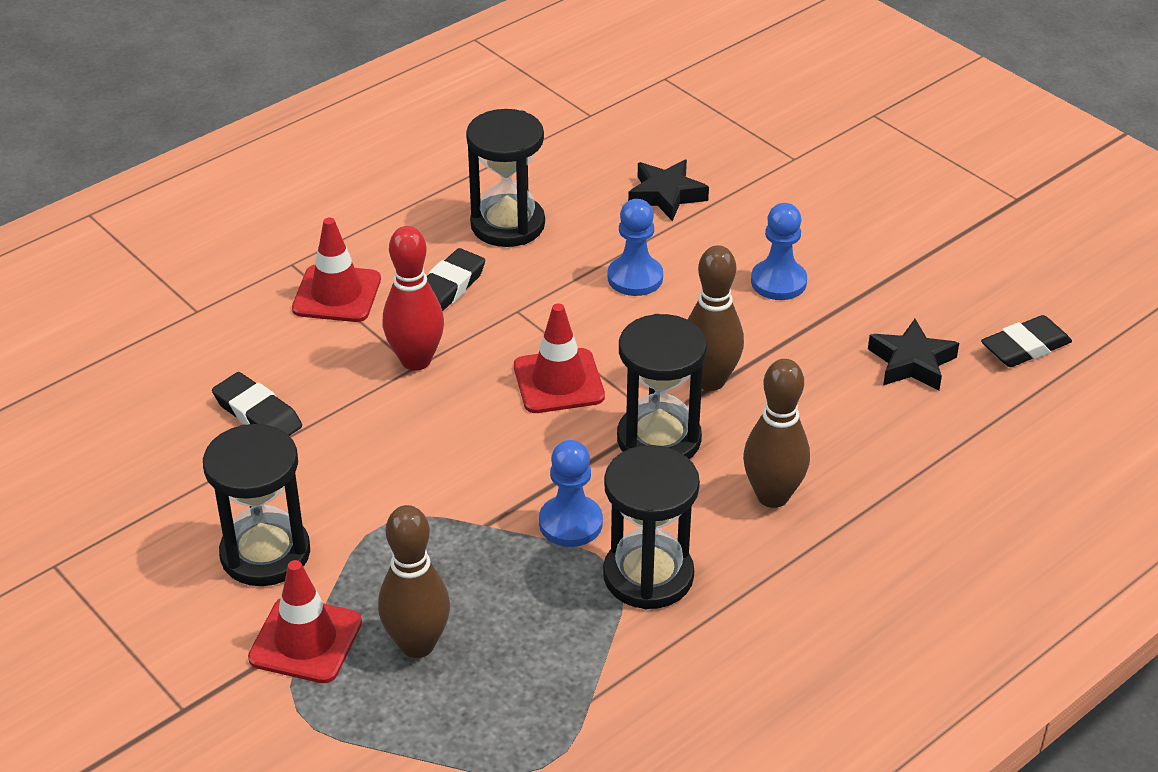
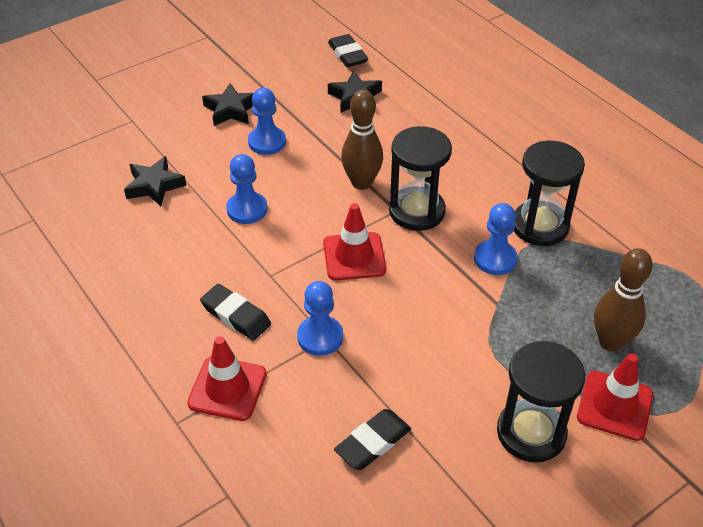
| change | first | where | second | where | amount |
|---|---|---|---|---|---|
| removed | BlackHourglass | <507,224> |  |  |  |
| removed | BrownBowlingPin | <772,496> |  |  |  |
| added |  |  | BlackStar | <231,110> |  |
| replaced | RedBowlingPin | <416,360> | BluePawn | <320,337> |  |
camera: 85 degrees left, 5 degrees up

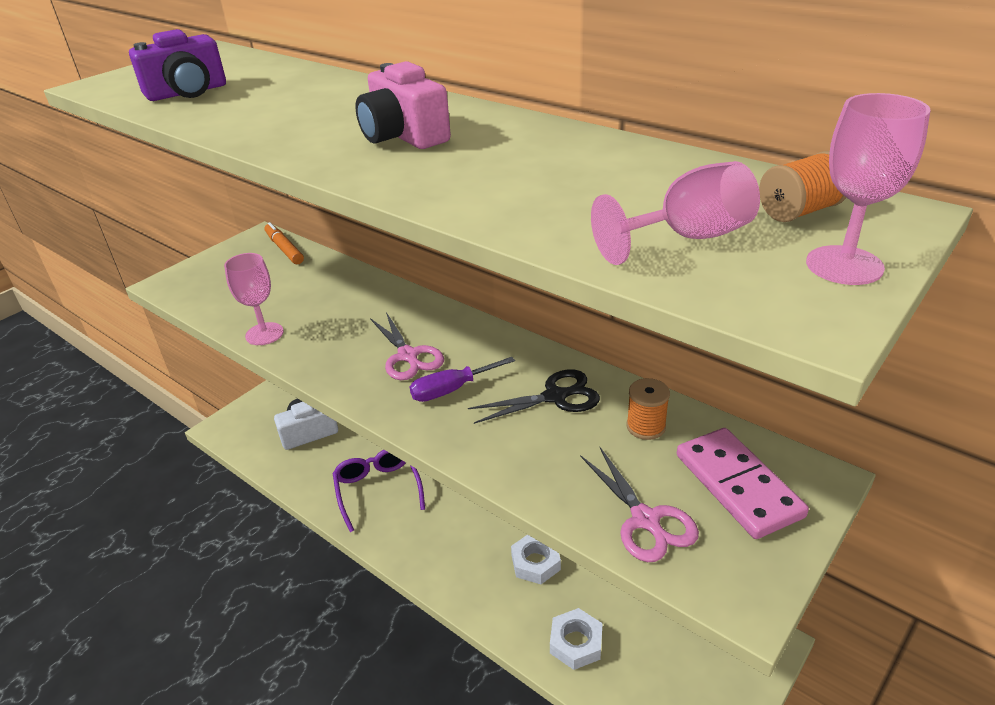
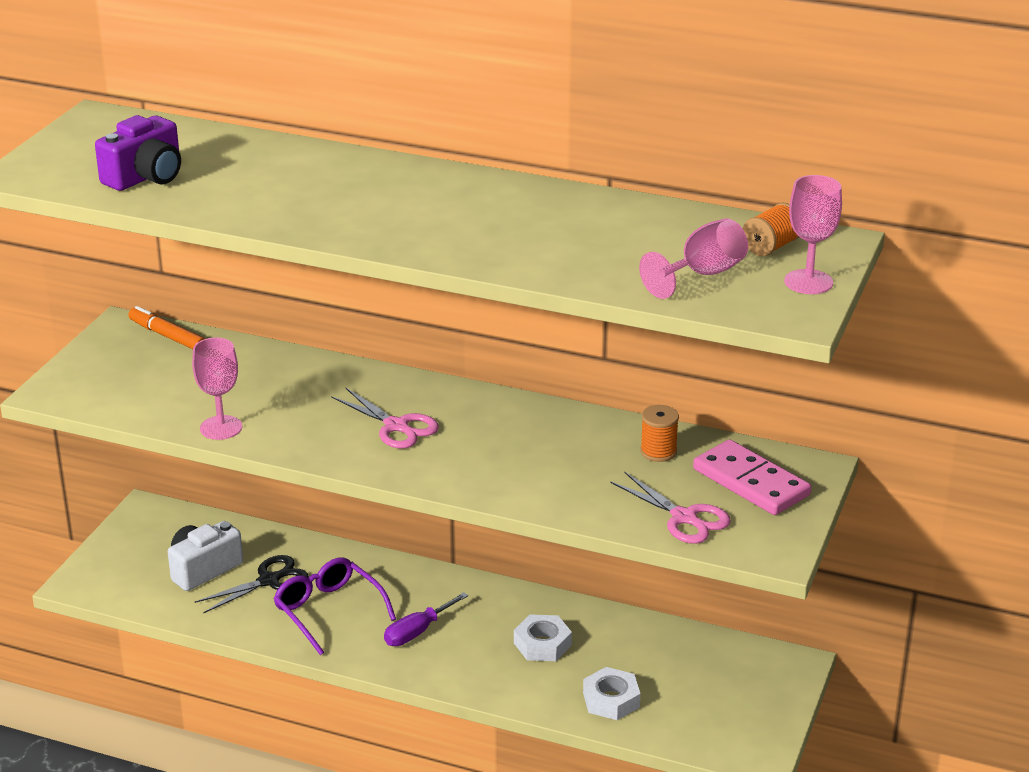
| change | first | where | second | where | amount |
|---|---|---|---|---|---|
| removed | PinkCamera | <403,136> |  |  |  |
| moved | PurpleScrewdriver | <451,390> |  | <417,632> |  |
| moved | BlackScissors | <555,397> |  | <269,581> |  |
camera: 20 degrees left, 5 degrees down

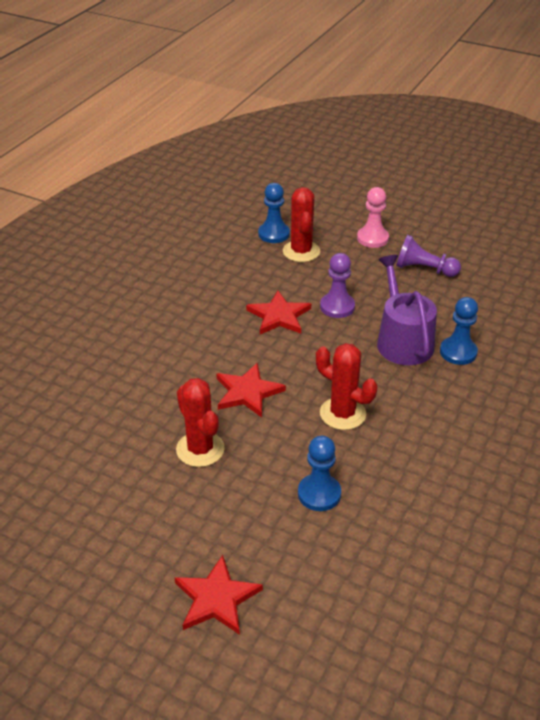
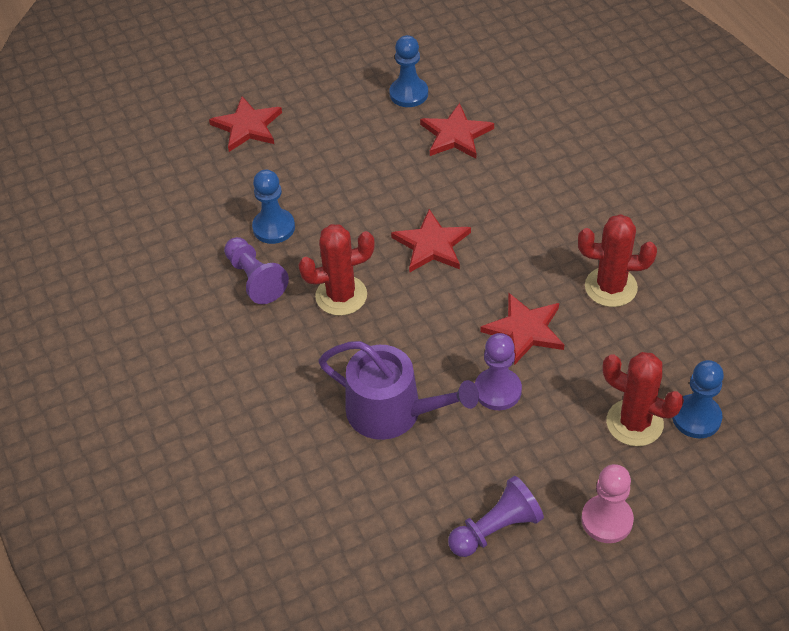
| change | first | where | second | where | amount |
|---|---|---|---|---|---|
| added |  |  | PurplePawn | <255,279> |  |
| added |  |  | RedStar | <455,135> |  |
| moved | RedCactus | <200,449> |  | <611,287> |  |
| moved | BluePawn | <458,352> |  | <408,94> |  |
camera: 130 degrees right, 10 degrees up

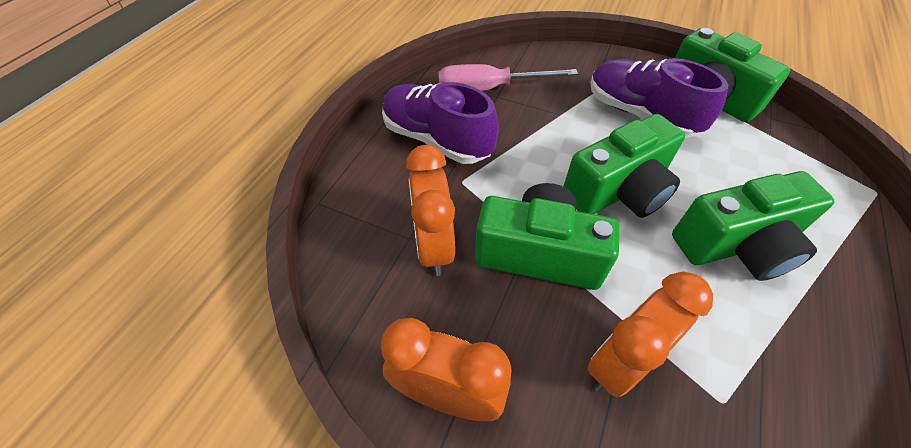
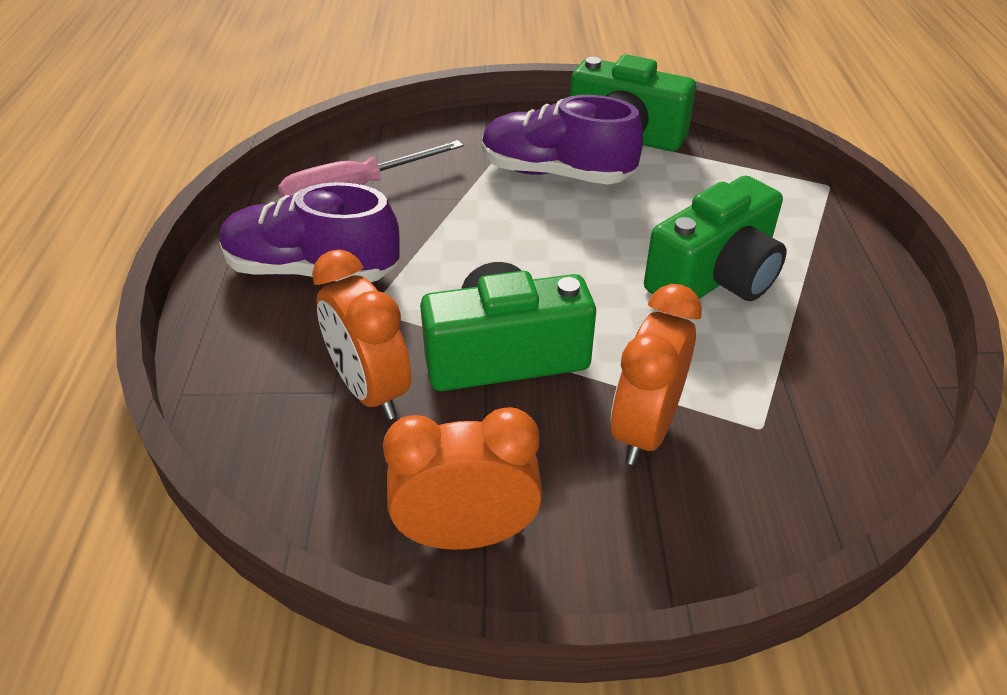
| change | first | where | second | where | amount |
|---|---|---|---|---|---|
| removed | GreenCamera | <618,191> |  |  |  |
camera: 25 degrees left, 10 degrees down

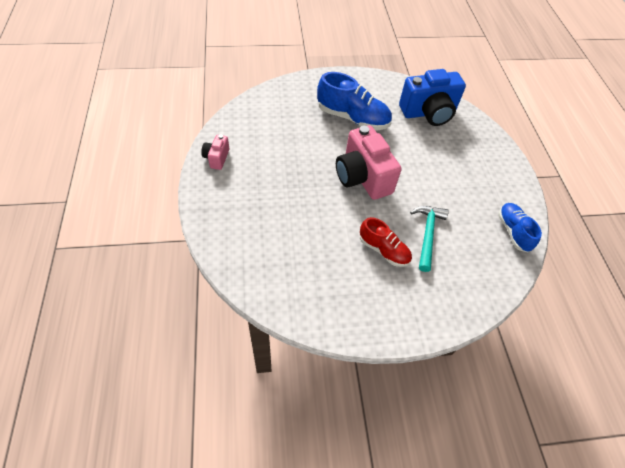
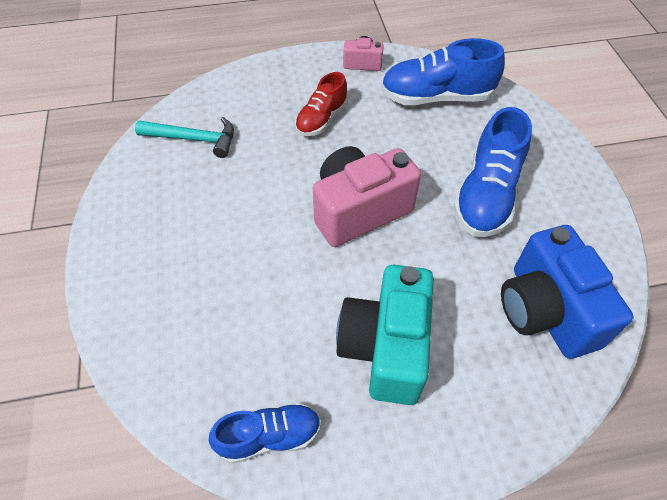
| change | first | where | second | where | amount |
|---|---|---|---|---|---|
| added |  |  | TurquoiseCamera | <386,347> |  |
| added |  |  | BlueShoe | <436,97> |  |
| moved | RedShoe | <383,250> |  | <321,119> |  |
| moved | TurquoiseHammer | <427,235> |  | <194,139> |  |
camera: 90 degrees right, 0 degrees up

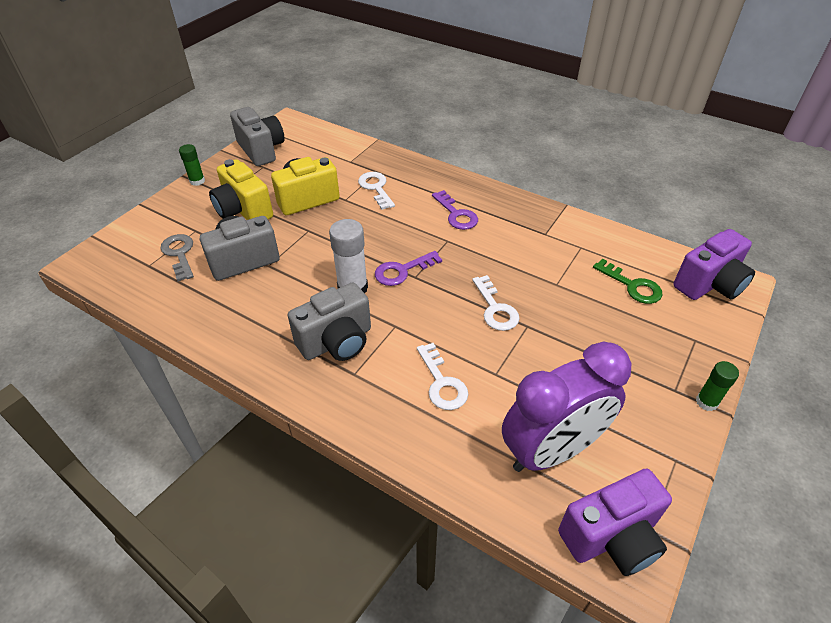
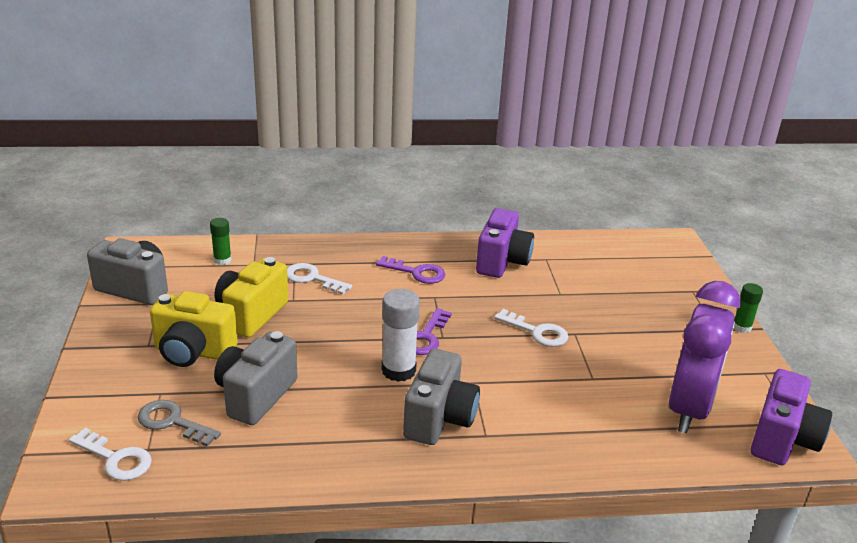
| change | first | where | second | where | amount |
|---|---|---|---|---|---|
| removed | GreenKey | <632,286> |  |  |  |
| moved | GreenGlueStick | <197,181> |  | <222,260> |  |
| moved | WhiteKey | <442,383> |  | <116,459> |  |
| moved | PurpleCamera | <709,284> |  | <502,262> |  |
camera: 40 degrees left, 15 degrees down

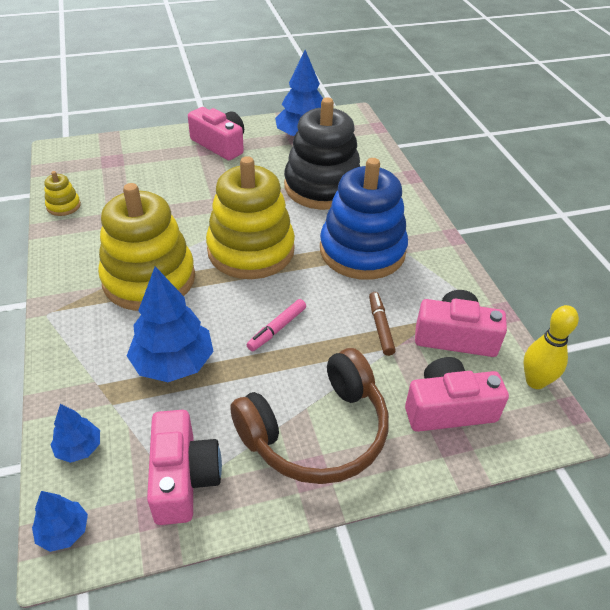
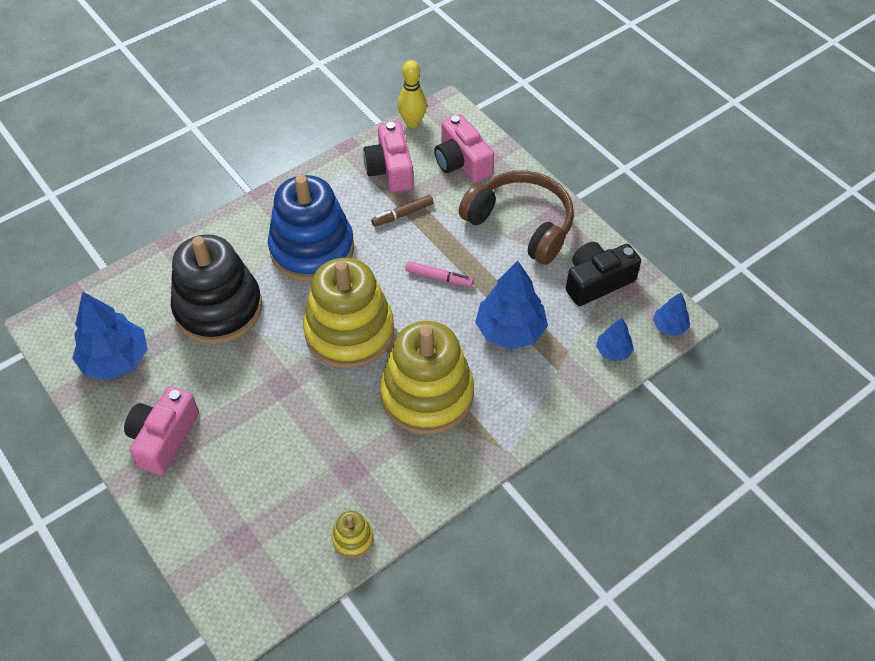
| change | first | where | second | where | amount |
|---|---|---|---|---|---|
| recoloured | PinkCamera | <183,478> | BlackCamera | <597,281> |  |
camera: 110 degrees left, 10 degrees up

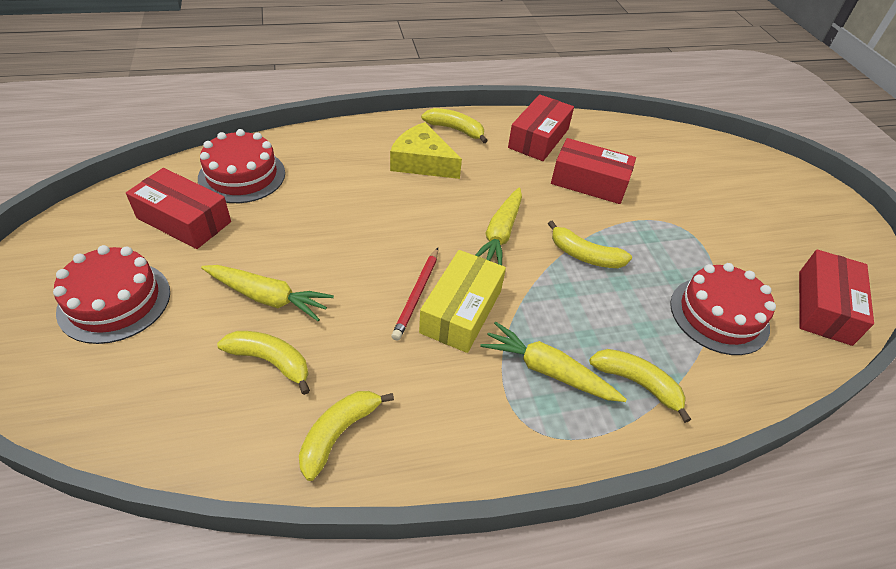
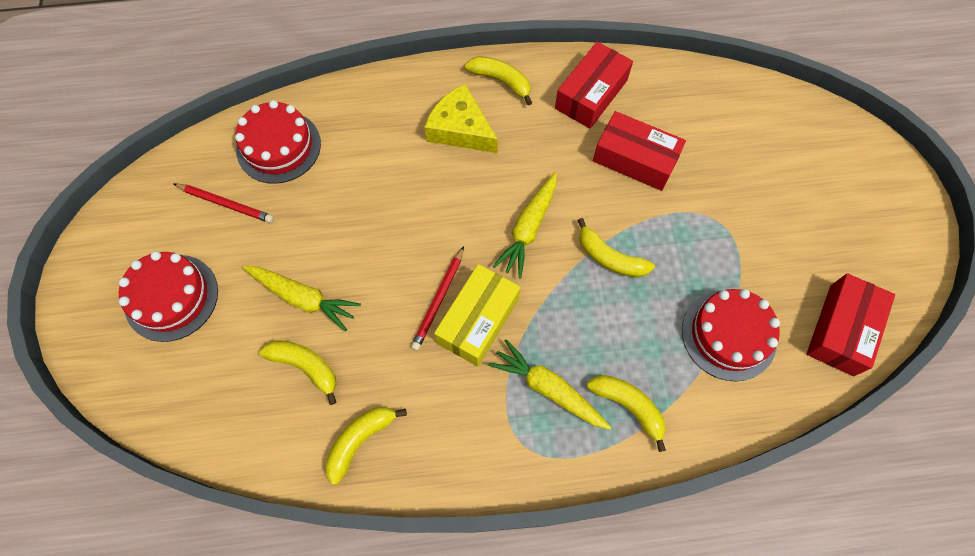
| change | first | where | second | where | amount |
|---|---|---|---|---|---|
| replaced | RedBox | <184,220> | RedPencil | <226,204> |  |
camera: 10 degrees right, 20 degrees up

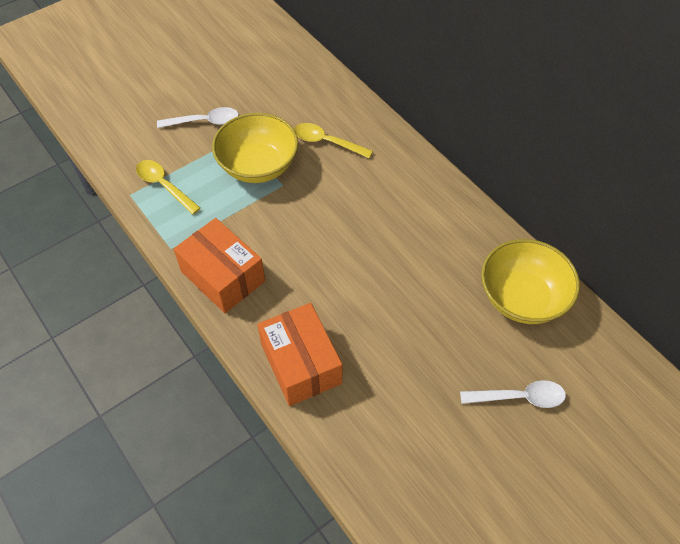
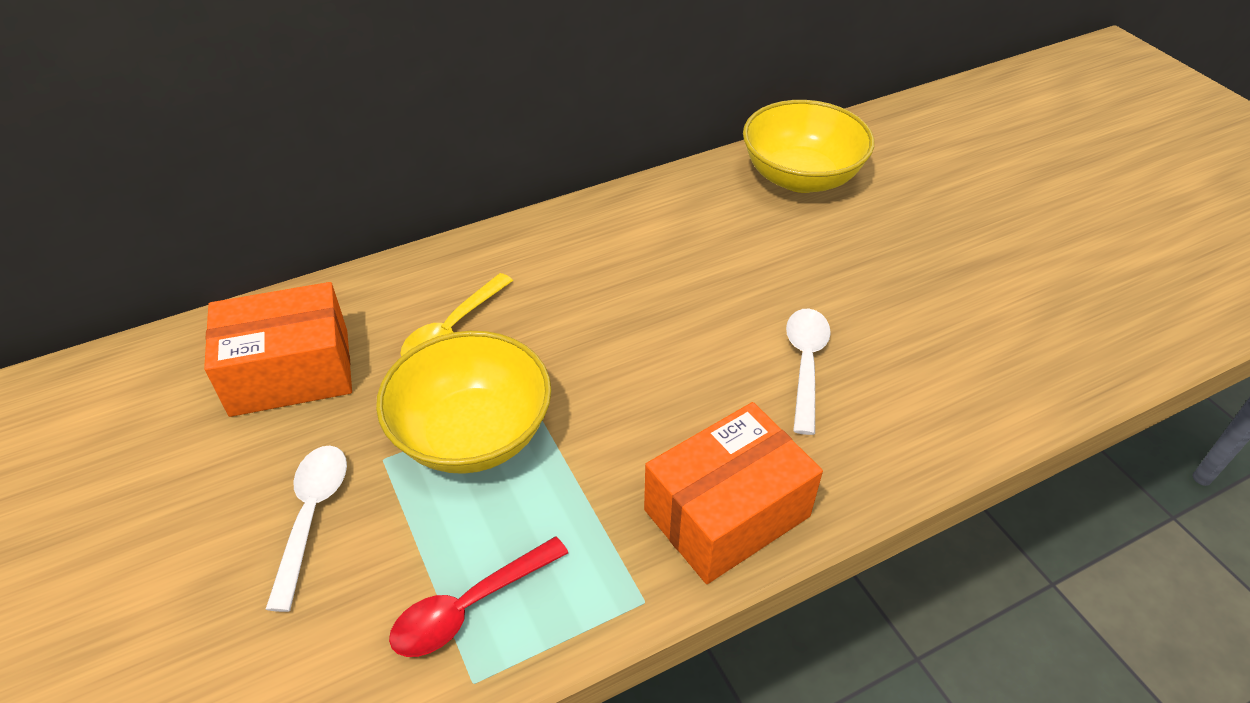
| change | first | where | second | where | amount |
|---|---|---|---|---|---|
| moved | OrangeBox | <301,363> |  | <290,372> |  |
| moved | WhiteSpoon | <519,397> |  | <805,365> |  |
| recoloured | YellowSpoon | <164,186> | RedSpoon | <470,606> |  |
camera: 80 degrees left, 10 degrees down

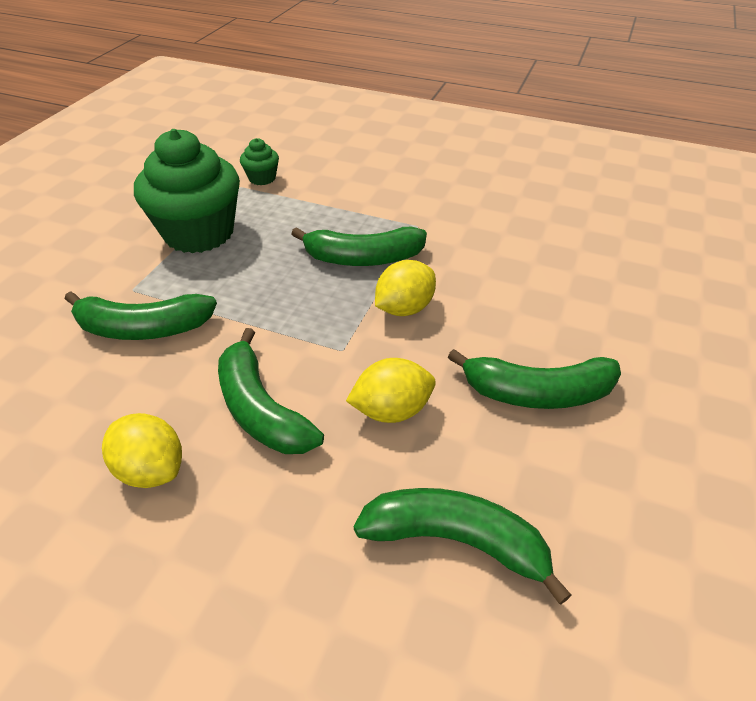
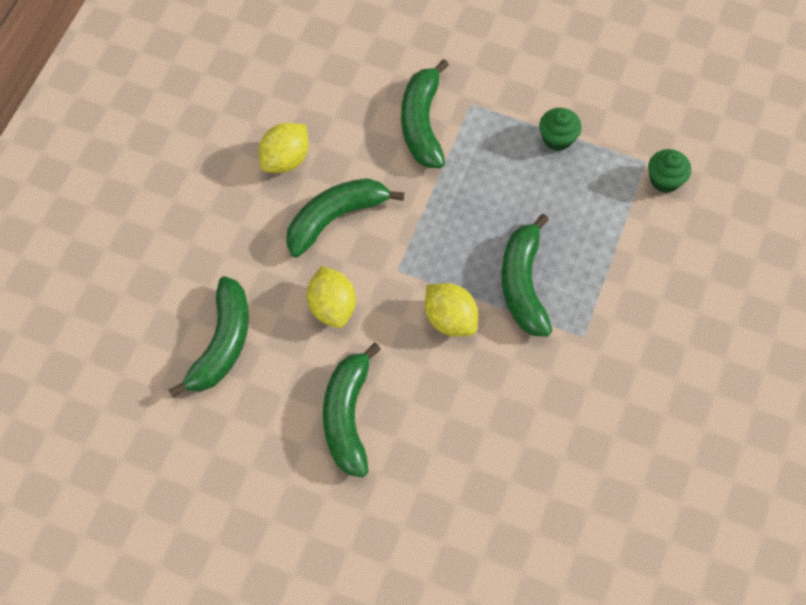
| change | first | where | second | where | amount |
|---|---|---|---|---|---|
| resized | GreenCupcake | <199,233> |  | <557,138> | x0.44 |
camera: 90 degrees right, 20 degrees up

